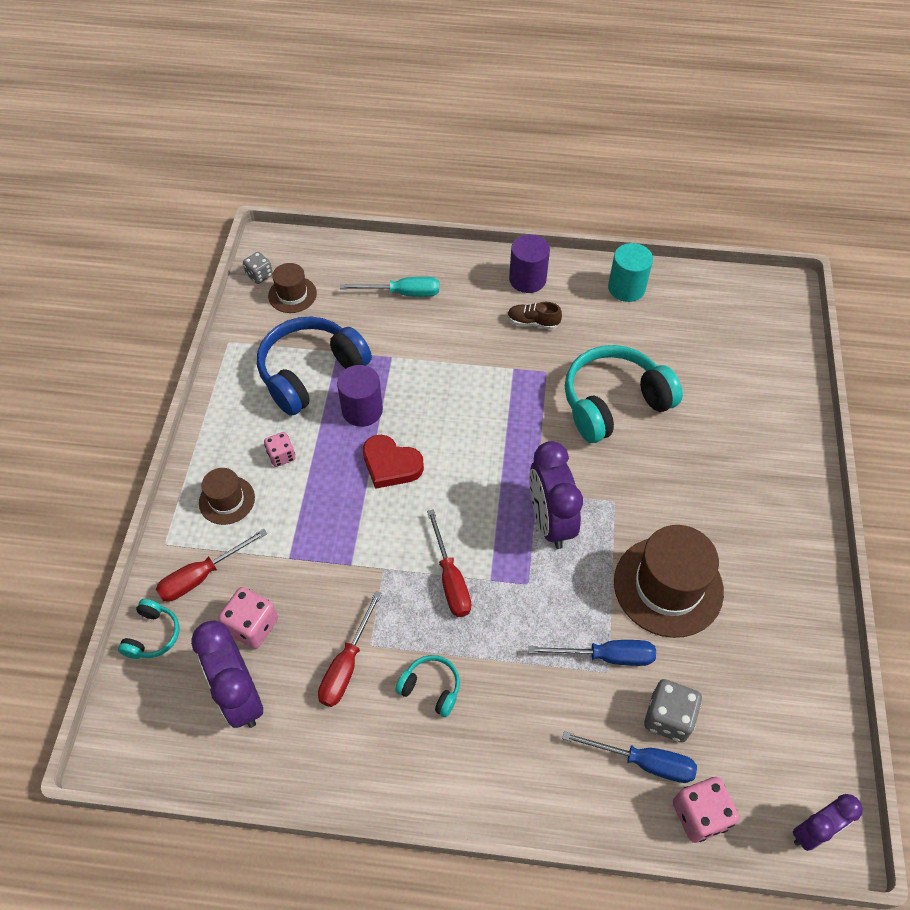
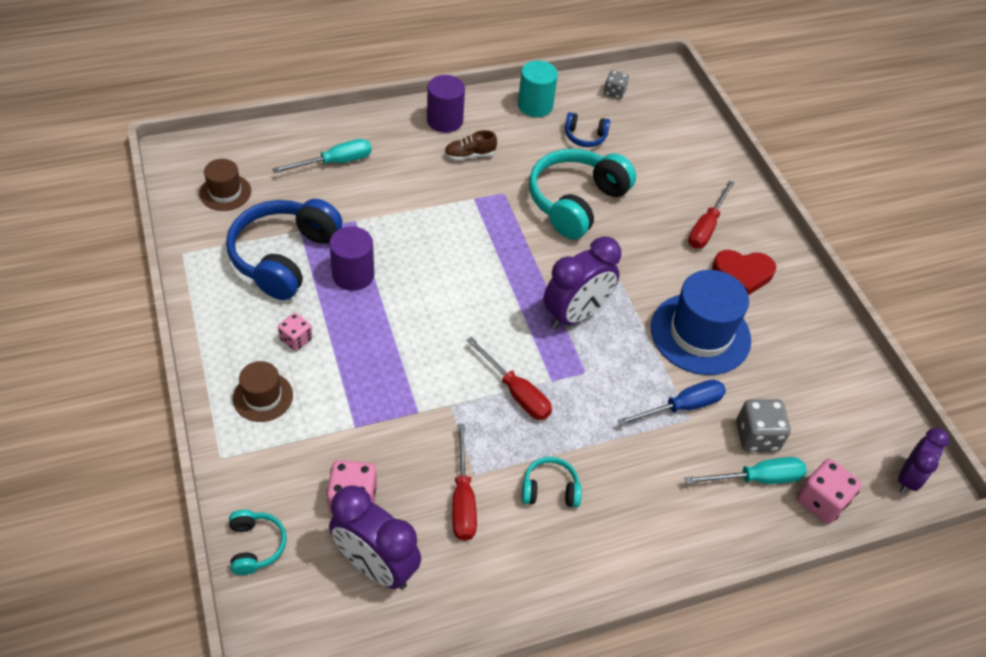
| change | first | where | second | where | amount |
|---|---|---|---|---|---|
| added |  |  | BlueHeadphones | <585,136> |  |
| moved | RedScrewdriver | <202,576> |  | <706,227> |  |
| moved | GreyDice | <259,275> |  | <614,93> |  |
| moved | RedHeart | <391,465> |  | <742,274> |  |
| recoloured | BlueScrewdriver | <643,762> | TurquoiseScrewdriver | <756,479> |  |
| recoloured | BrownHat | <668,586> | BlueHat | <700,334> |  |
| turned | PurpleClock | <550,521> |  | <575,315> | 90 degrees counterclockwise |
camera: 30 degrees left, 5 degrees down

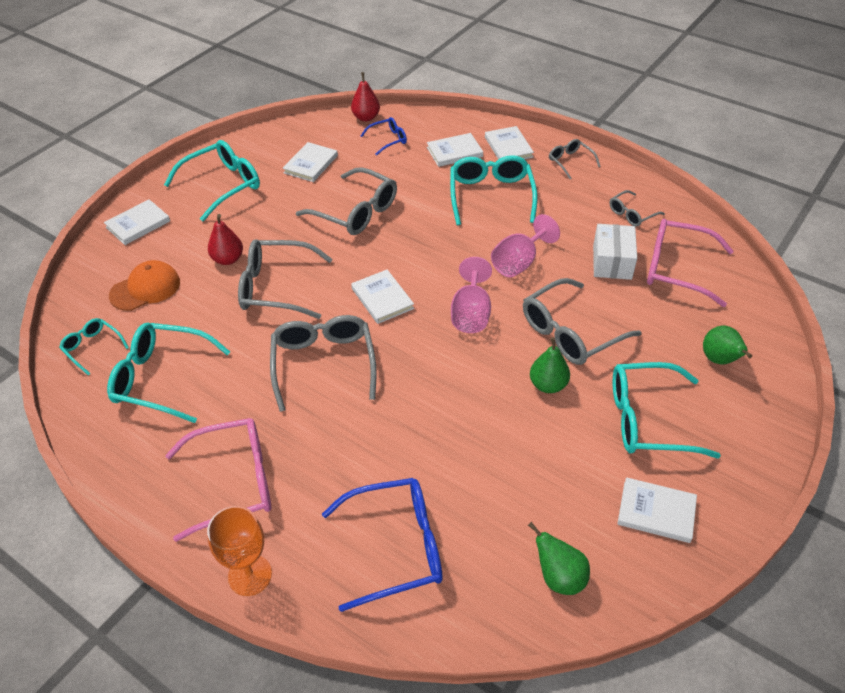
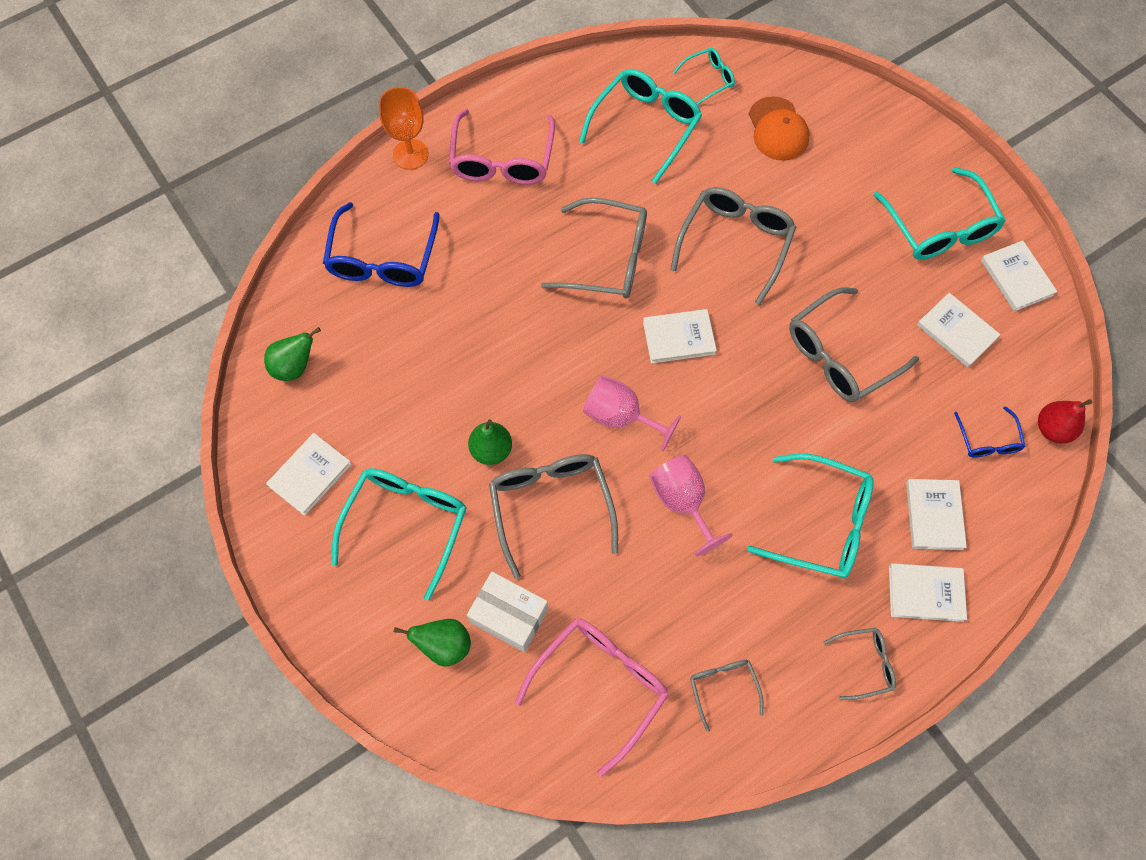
| change | first | where | second | where | amount |
|---|---|---|---|---|---|
| removed | RedPear | <228,259> |  |  |  |
| moved | WhiteBook | <138,224> |  | <1016,278> |  |
| moved | WhiteBox | <612,262> |  | <509,615> |  |
camera: 110 degrees right, 20 degrees up

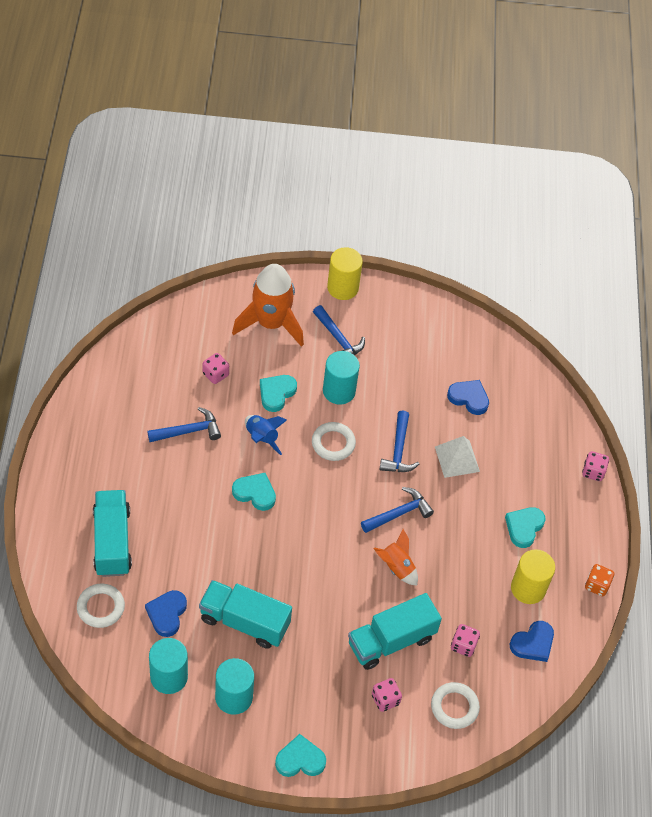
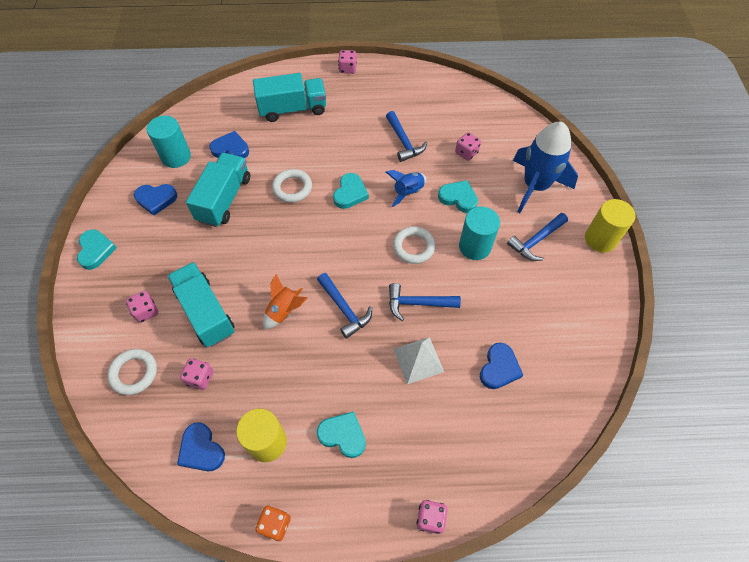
| change | first | where | second | where | amount |
|---|---|---|---|---|---|
| added |  |  | PinkDice | <348,69> |  |
| moved | WhiteRing | <100,607> |  | <292,188> |  |
| replaced | TurquoiseCylinder | <234,697> | BlueHeart | <156,199> |  |
| recoloured | OrangeRocket | <271,323> | BlueRocket | <535,186> |  |
camera: 90 degrees right, 5 degrees up

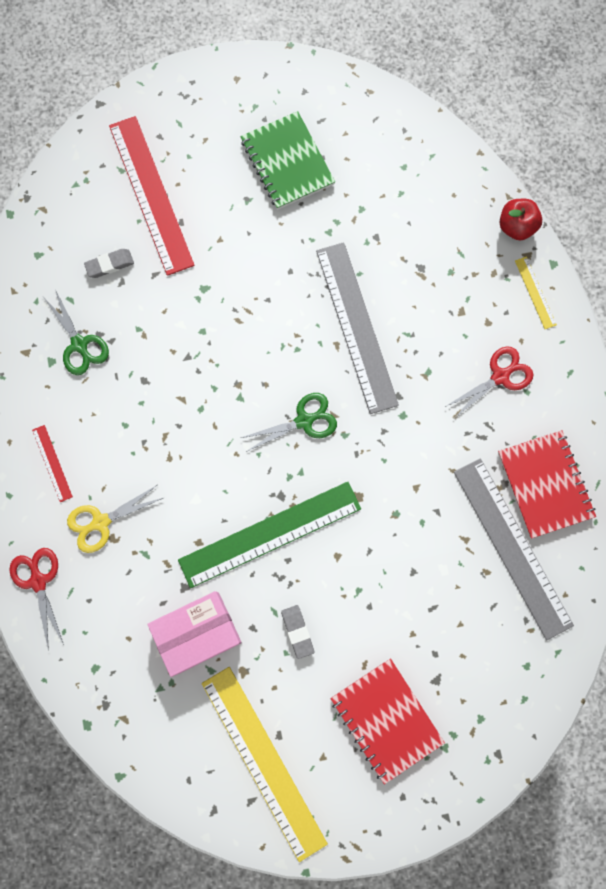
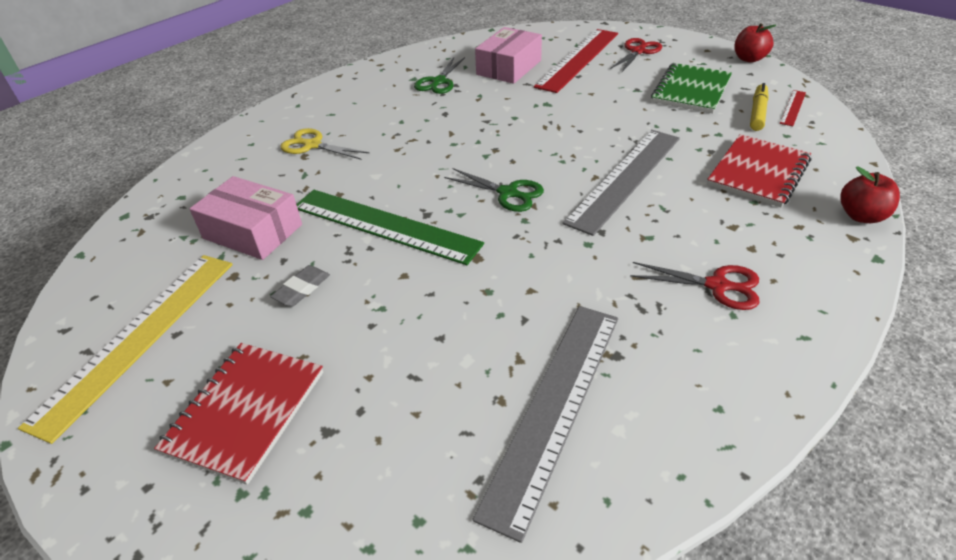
| change | first | where | second | where | amount |
|---|---|---|---|---|---|
| removed | YellowRuler | <535,292> |  |  |  |
| added |  |  | RedApple | <749,59> |  |
| added |  |  | YellowMarker | <757,113> |  |
| moved | RedScissors | <38,581> |  | <638,51> |  |
| moved | RedRuler | <52,463> |  | <793,107> |  |
| moved | RedNotebook | <545,484> |  | <758,172> |  |
| replaced | GreyEraser | <110,265> | PinkBox | <509,67> |  |
camera: 55 degrees right, 35 degrees down

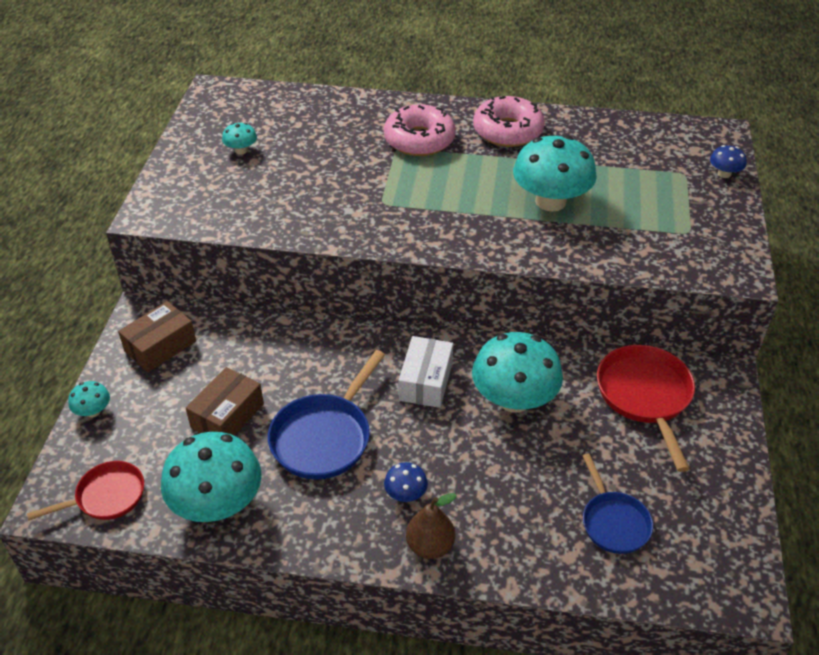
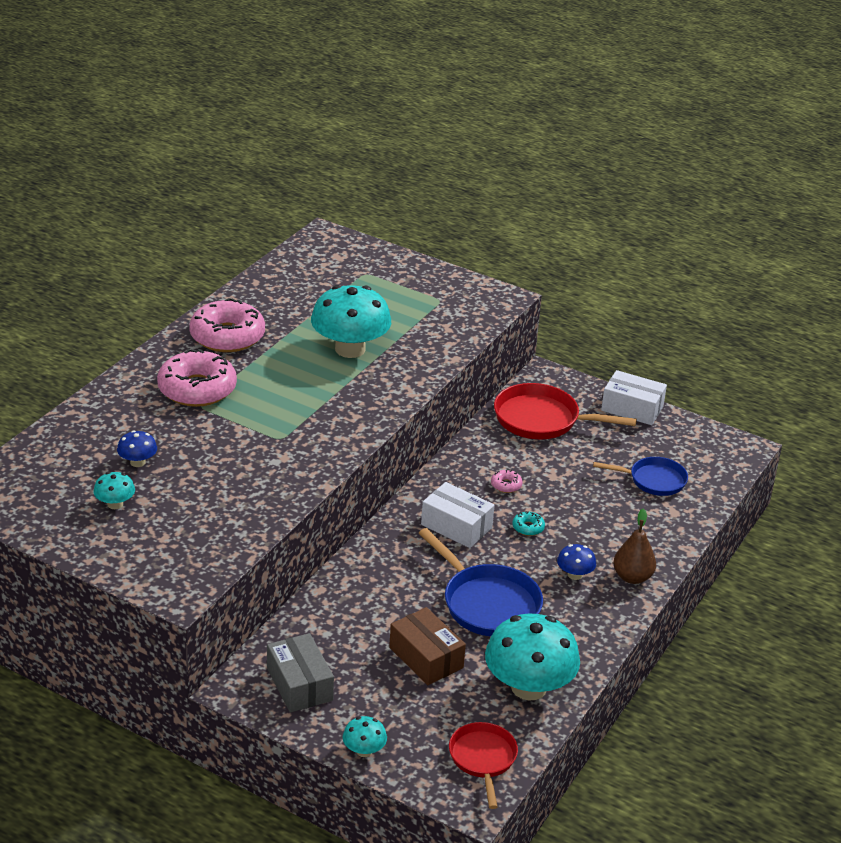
| change | first | where | second | where | amount |
|---|---|---|---|---|---|
| added |  |  | TurquoiseDonut | <528,527> |  |
| added |  |  | WhiteBox | <632,408> |  |
| moved | BlueMushroom | <724,174> |  | <138,462> |  |
| replaced | TurquoiseMushroom | <514,399> | PinkDonut | <506,485> |  |
| recoloured | BrownBox | <160,346> | GreyBox | <300,684> |  |
camera: 70 degrees left, 10 degrees down

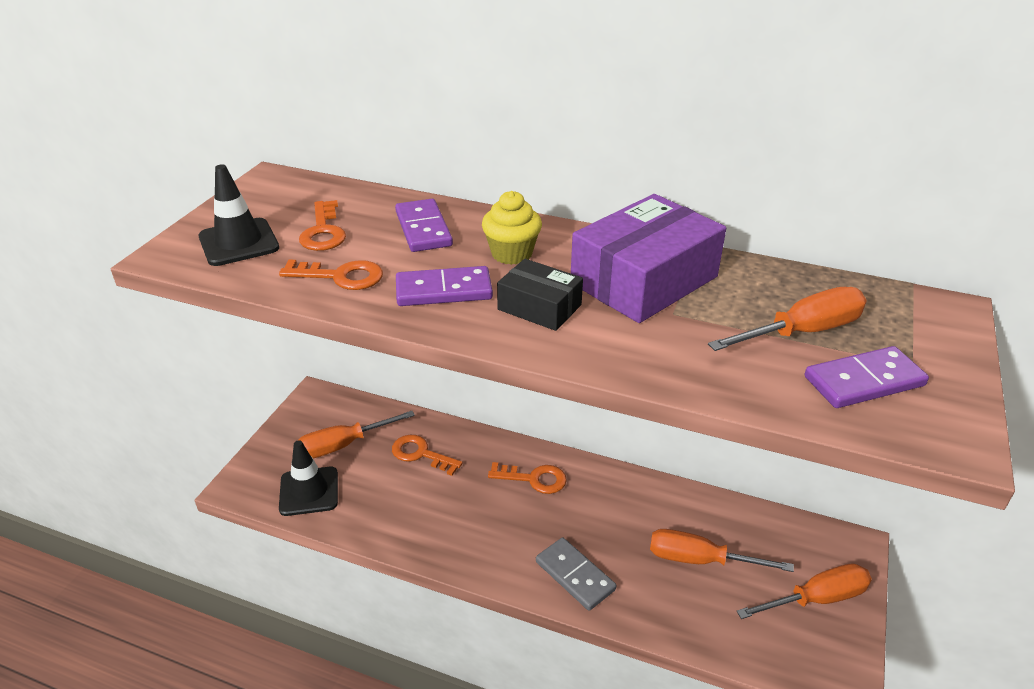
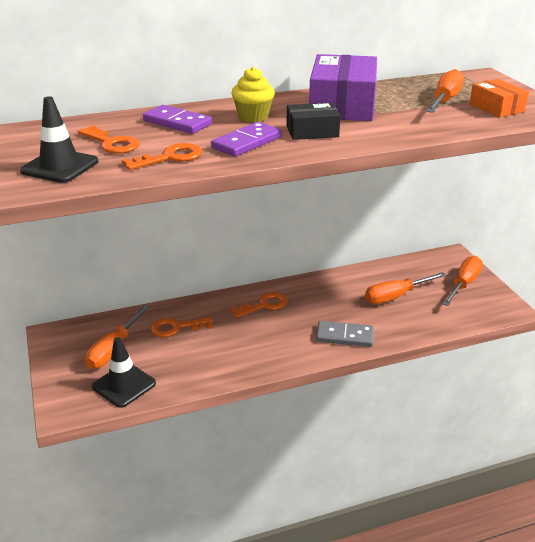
| change | first | where | second | where | amount |
|---|---|---|---|---|---|
| replaced | PurpleDomino | <864,381> | OrangeBox | <496,108> |  |
camera: 40 degrees left, 5 degrees down

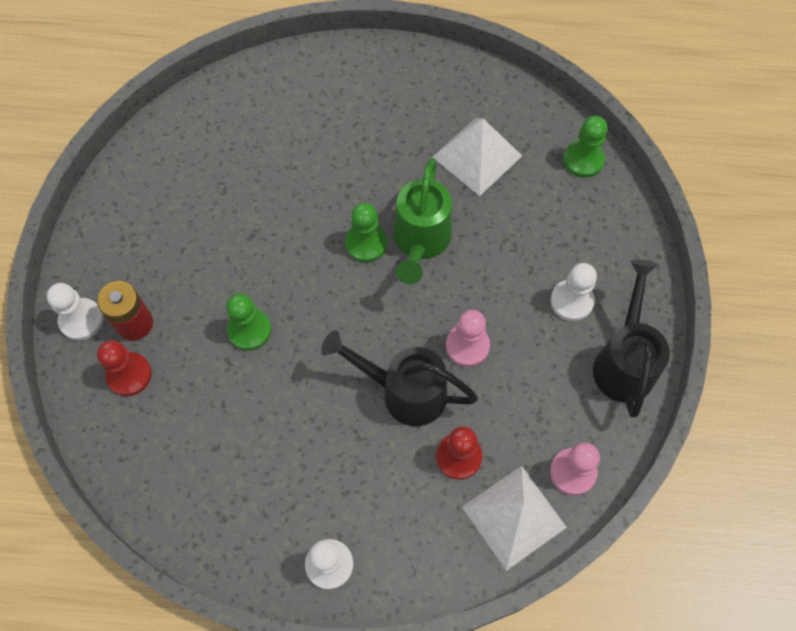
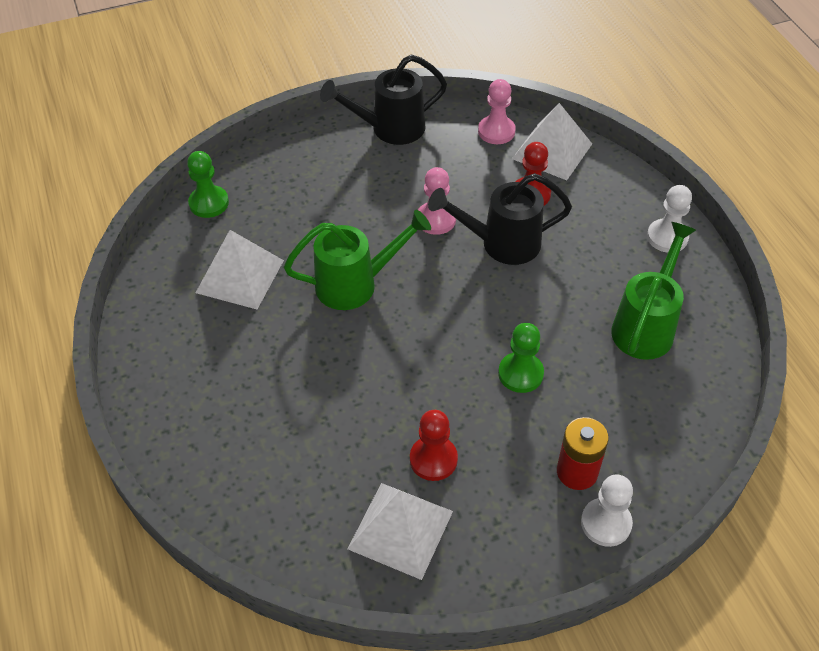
| change | first | where | second | where | amount |
|---|---|---|---|---|---|
| removed | GreenPawn | <366,243> |  |  |  |
| removed | WhitePawn | <571,301> |  |  |  |
| added |  |  | WhitePyramid | <400,530> |  |
| added |  |  | GreenWateringCan | <646,326> |  |
| moved | RedPawn | <129,375> |  | <433,459> |  |
| turned | BlackWateringCan | <405,392> |  | <502,243> | 90 degrees clockwise |
camera: 115 degrees left, 15 degrees down

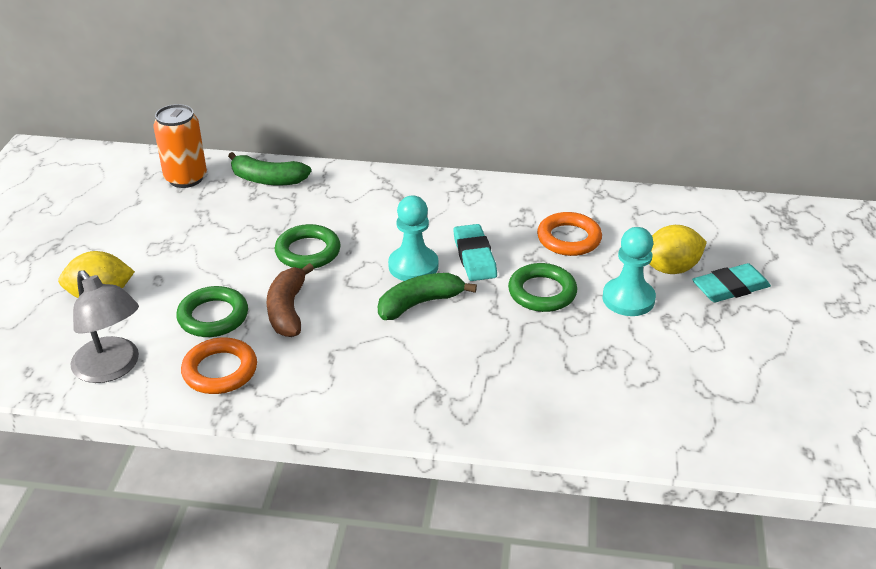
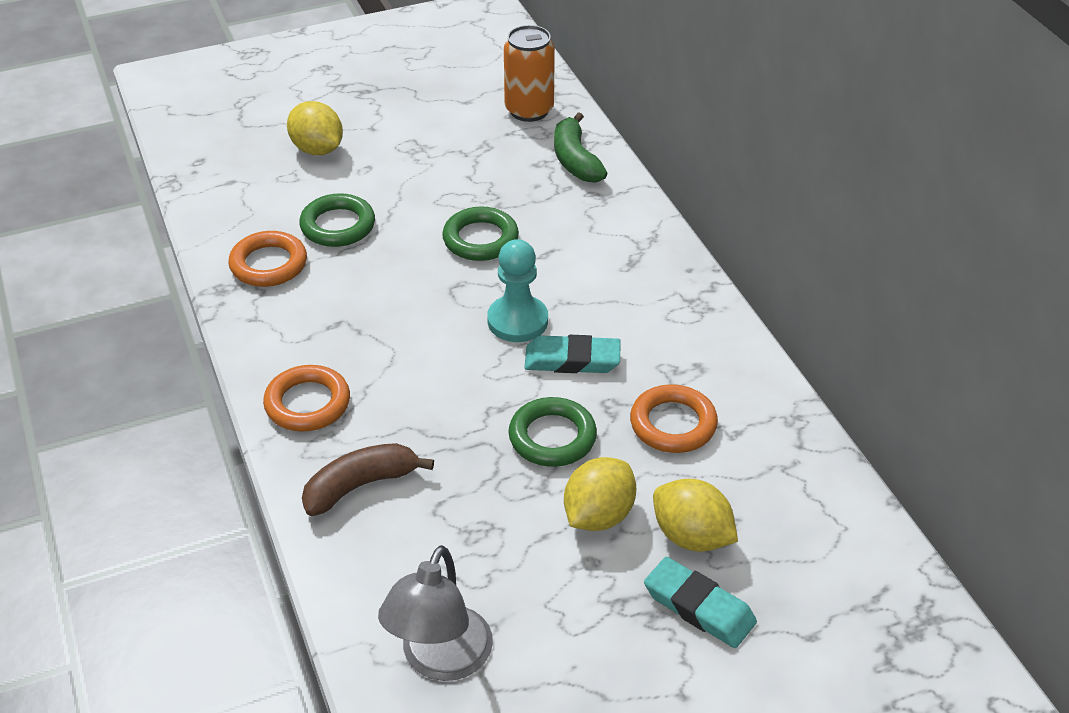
| change | first | where | second | where | amount |
|---|---|---|---|---|---|
| removed | GreenBanana | <419,303> |  |  |  |
| added |  |  | OrangeRing | <307,403> |  |
| moved | GreyLamp | <112,368> |  | <440,660> |  |
| moved | BrownBanana | <287,310> |  | <360,486> |  |
| replaced | TurquoisePawn | <628,299> | YellowLemon | <598,516> |  |
| turned | TurquoiseEraser | <474,257> |  | <572,360> | 45 degrees clockwise |
camera: 60 degrees right, 5 degrees up

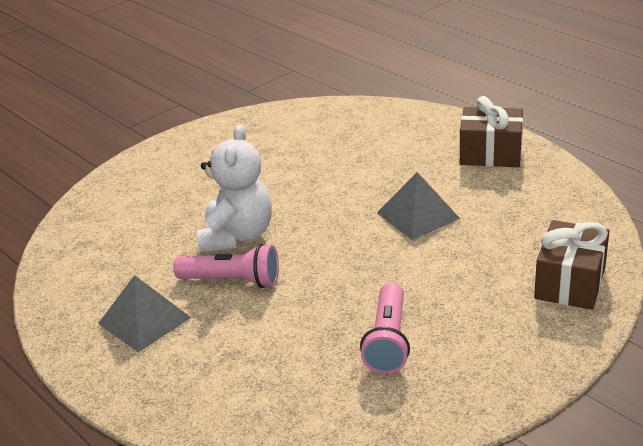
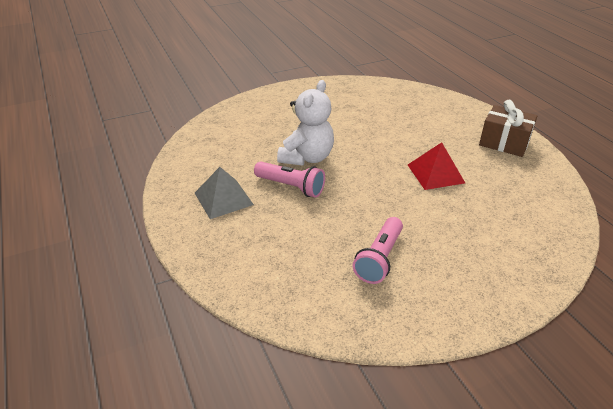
| change | first | where | second | where | amount |
|---|---|---|---|---|---|
| removed | BrownGift | <570,283> |  |  |  |
| recoloured | GreyPyramid | <418,215> | RedPyramid | <435,173> |  |
camera: 15 degrees right, 5 degrees up

